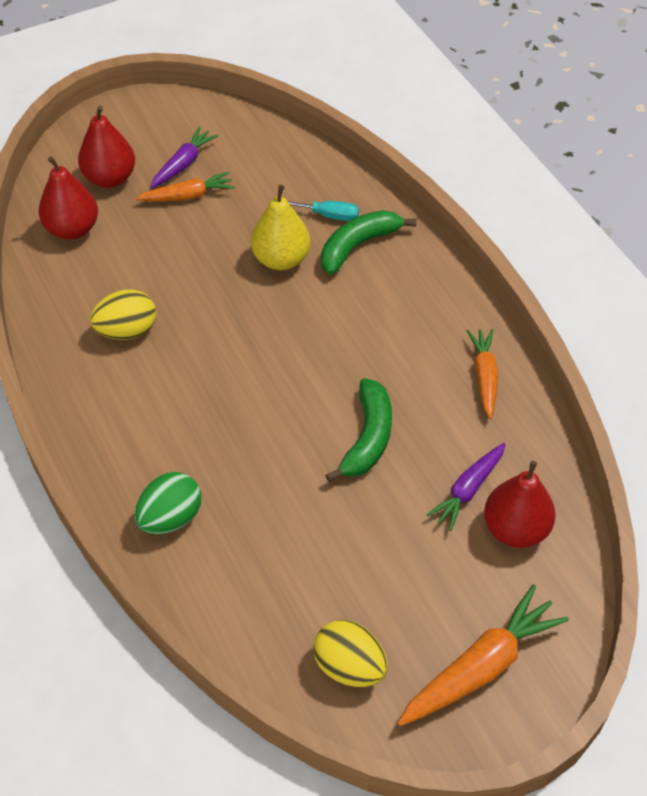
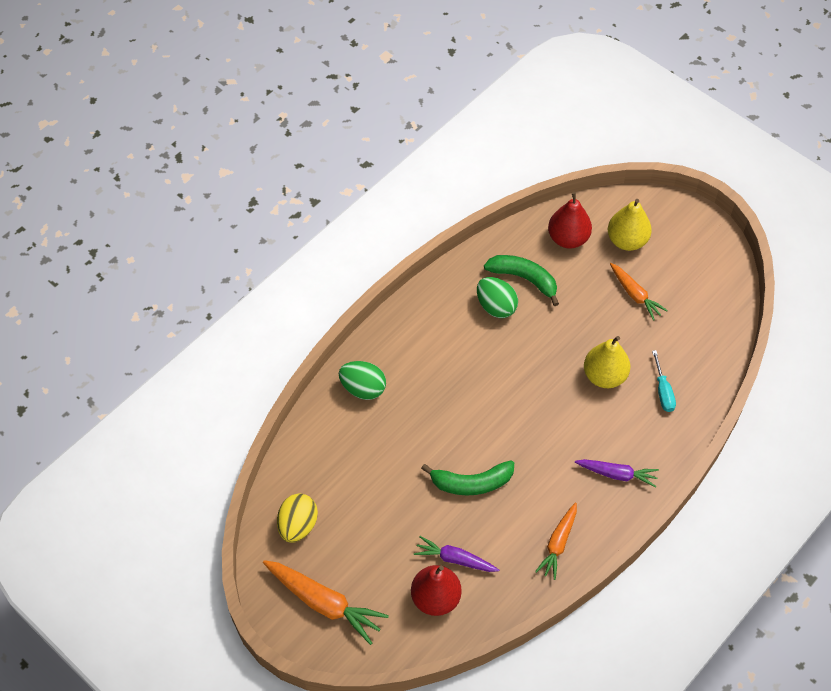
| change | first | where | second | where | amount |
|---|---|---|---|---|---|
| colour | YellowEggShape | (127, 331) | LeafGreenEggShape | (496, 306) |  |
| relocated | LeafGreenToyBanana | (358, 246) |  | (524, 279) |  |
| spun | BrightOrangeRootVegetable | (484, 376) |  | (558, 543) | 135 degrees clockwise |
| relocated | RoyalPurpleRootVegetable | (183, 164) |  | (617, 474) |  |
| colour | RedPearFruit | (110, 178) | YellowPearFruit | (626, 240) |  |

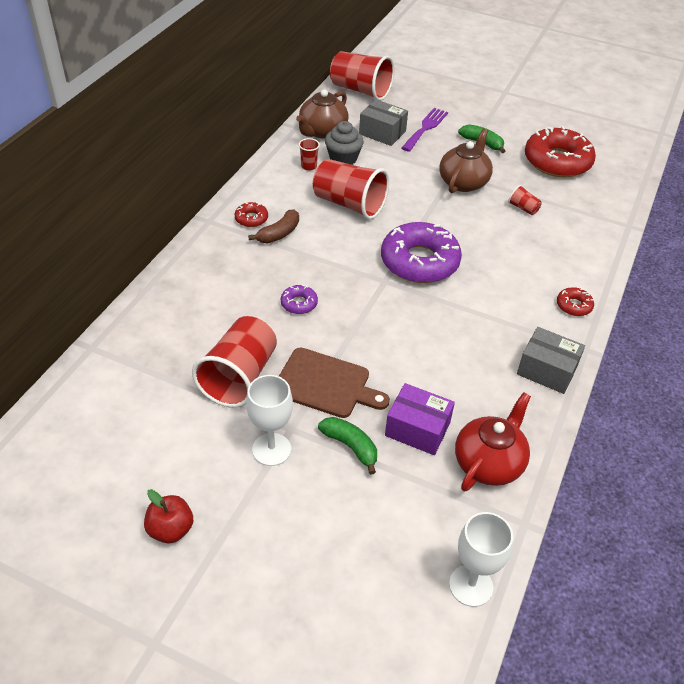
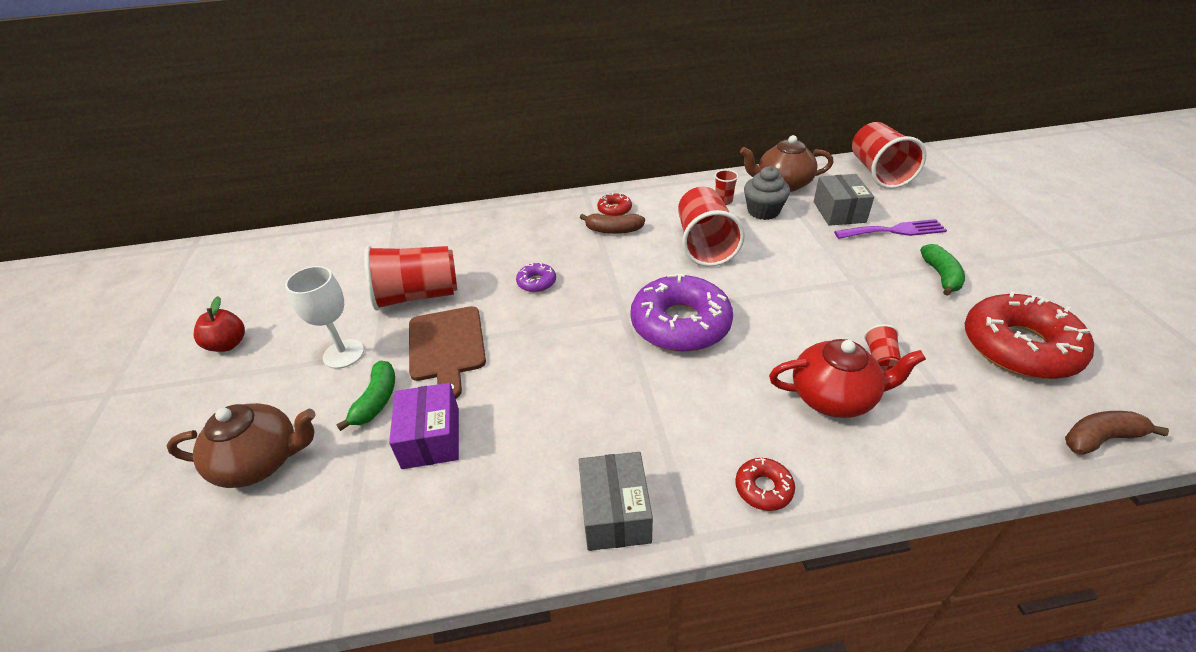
| change | first | where | second | where | amount |
|---|---|---|---|---|---|
| relocated | BrownChinaTeapot | (463, 182) |  | (261, 461) |  |
| relocated | RedChinaTeapot | (489, 463) |  | (834, 397) |  |
| appeared |  |  | BrownToyBanana | (1100, 438) |  |
| missing | WhiteChalice | (471, 585) |  |  |  |

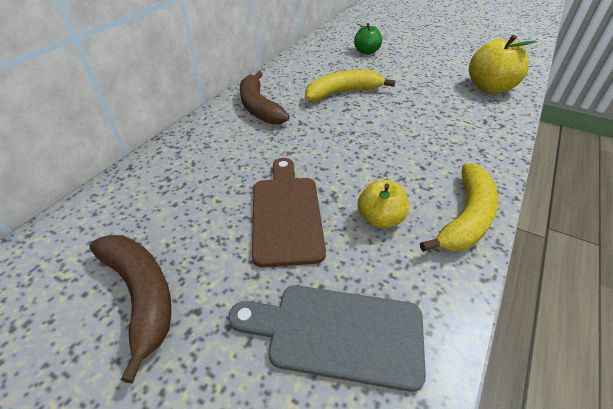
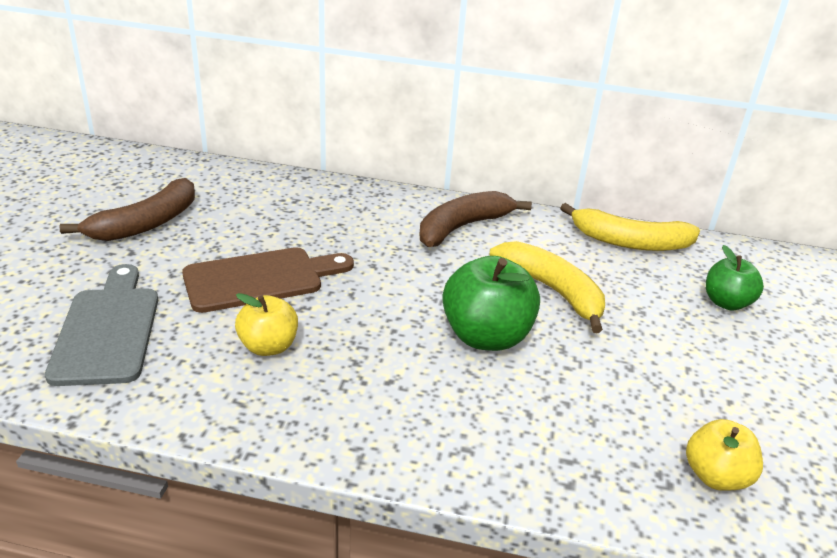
| change | first | where | second | where | amount |
|---|---|---|---|---|---|
| appeared |  |  | LeafGreenAppleFruit | (486, 336) |  |
| relocated | YellowToyBanana | (466, 218) |  | (629, 242) |  |
| size | YellowAppleFruit | (489, 88) |  | (715, 476) | x0.62 |

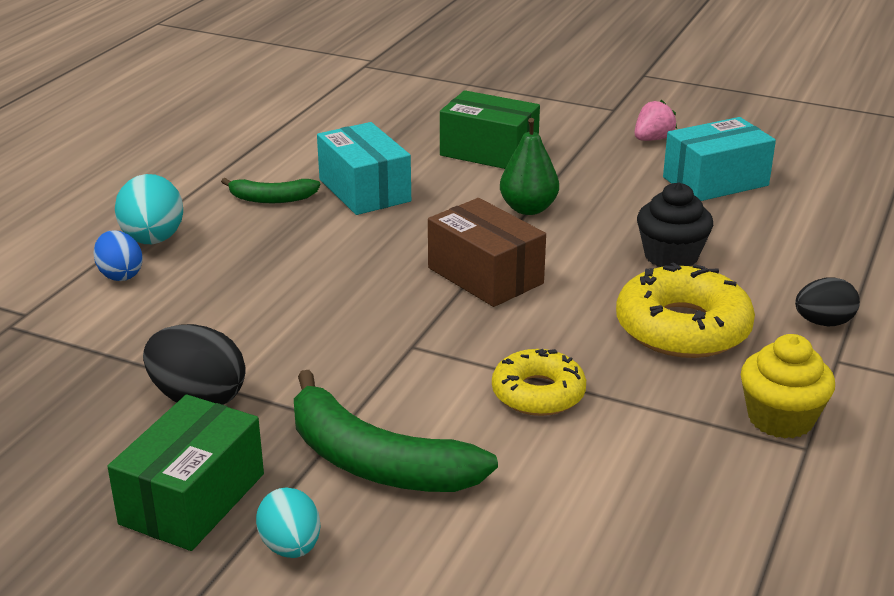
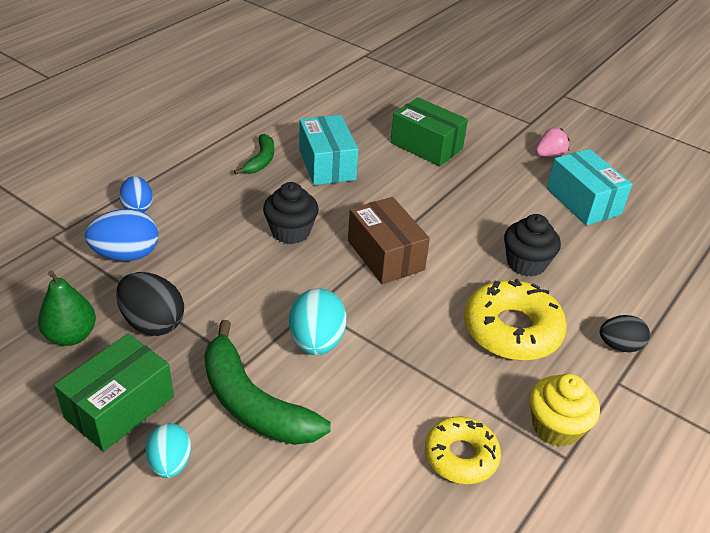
| change | first | where | second | where | amount |
|---|---|---|---|---|---|
| relocated | LeafGreenPearFruit | (528, 209) |  | (71, 336) |  |
| appeared |  |  | BlueEggShape | (126, 255) |  |
| spun | LeafGreenToyBanana | (271, 199) |  | (261, 160) | 90 degrees counterclockwise |
| appeared |  |  | BlackMuffin | (290, 231) |  |
| relocated | TurquoiseEggShape | (153, 240) |  | (316, 342) |  |
| relocated | YellowDonut | (538, 393) |  | (461, 456) |  |
| spun | TurquoisePackage | (715, 181) |  | (583, 201) | 75 degrees clockwise |

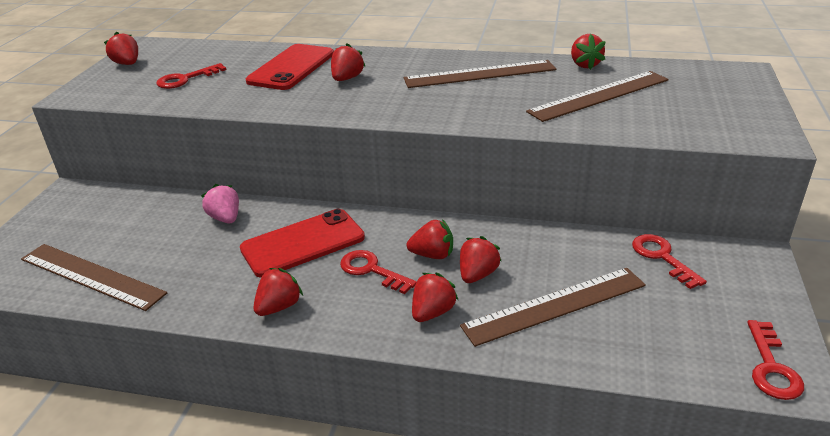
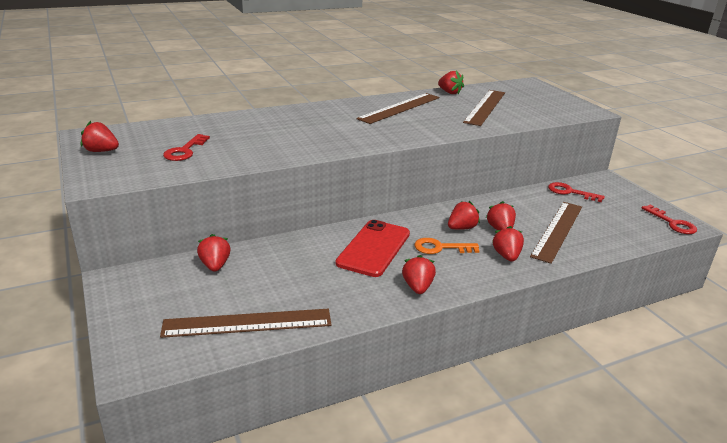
| change | first | where | second | where | amount |
|---|---|---|---|---|---|
| relocated | RedToyStrawberry | (347, 78) |  | (215, 265) |  |
| colour | RedLatchkey | (371, 270) | BrightOrangeLatchkey | (440, 248) |  |
| missing | PinkToyStrawberry | (225, 218) |  |  |  |
| missing | RedMobilePhone | (291, 67) |  |  |  |

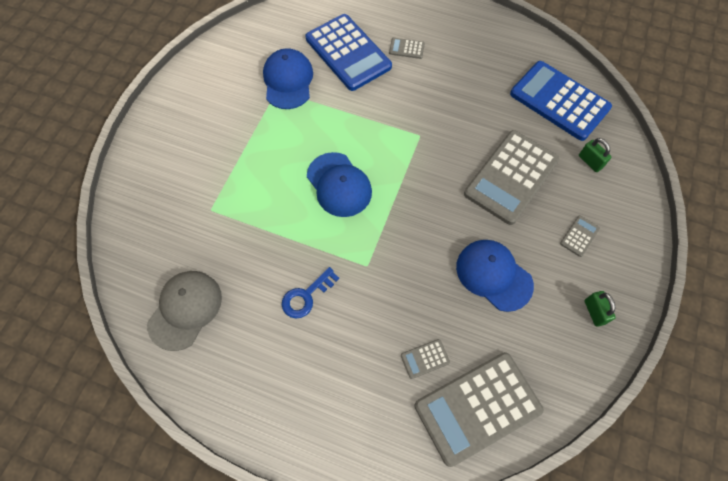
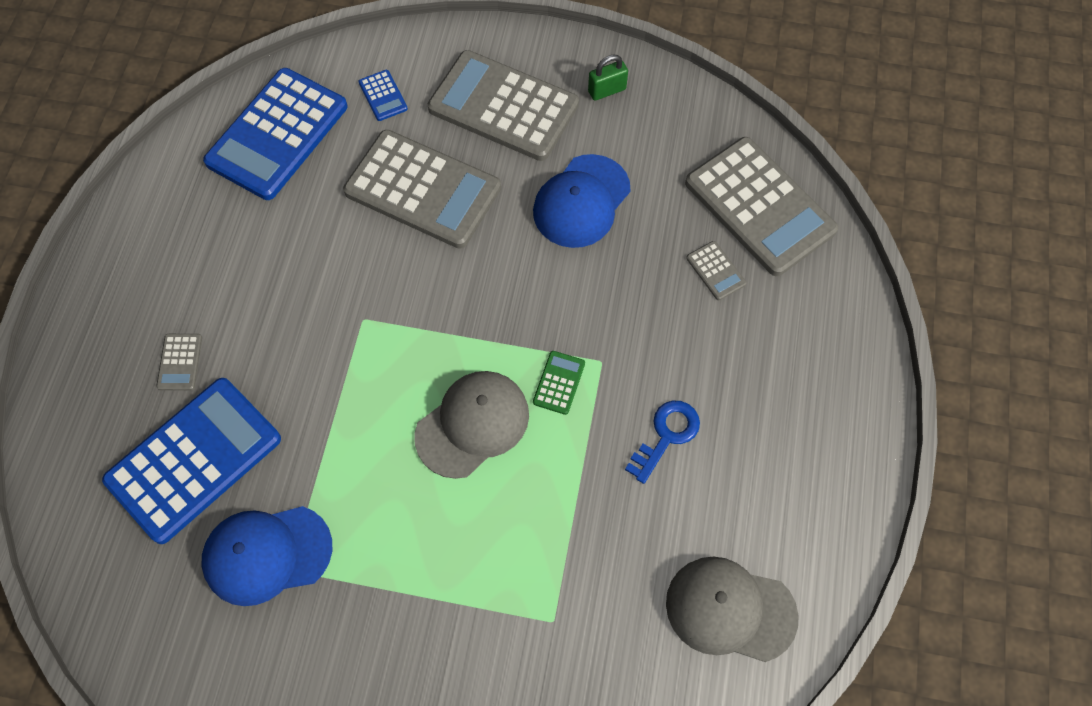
| change | first | where | second | where | amount |
|---|---|---|---|---|---|
| exchanged | LeafGreenLock | (590, 162) | BlueCalculator | (383, 96) |  |
| colour | BlueBaseballCap | (339, 185) | GrayBaseballCap | (472, 424) |  |
| size | GrayCalculator | (579, 236) |  | (503, 107) | x2.48 |
| appeared |  |  | LeafGreenCalculator | (559, 383) |  |
| spun | BlueLatchkey | (306, 296) |  | (666, 436) | 90 degrees counterclockwise |

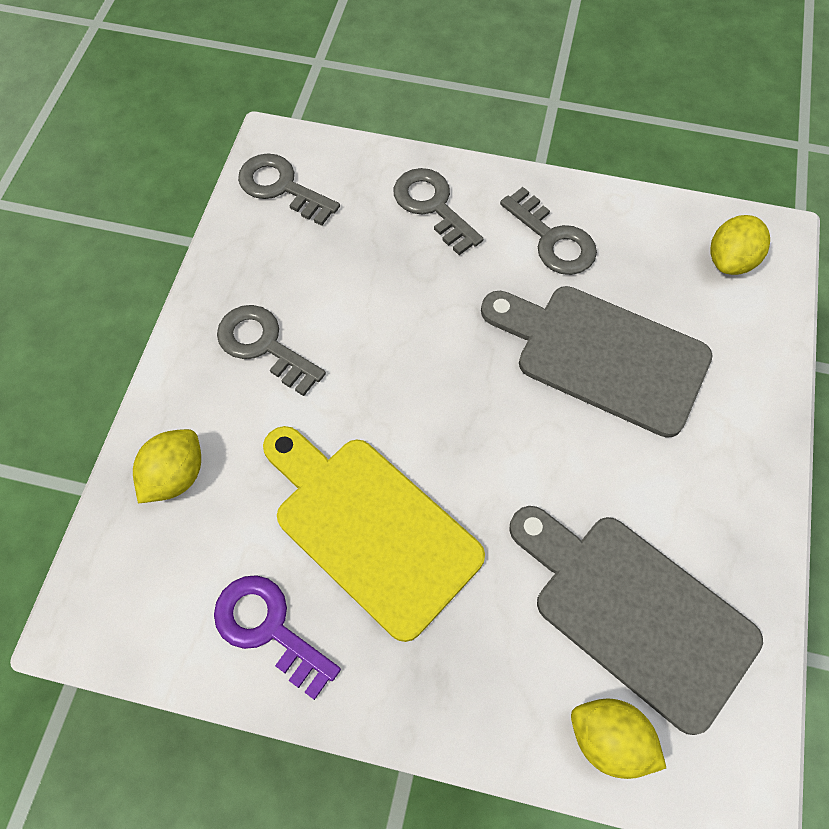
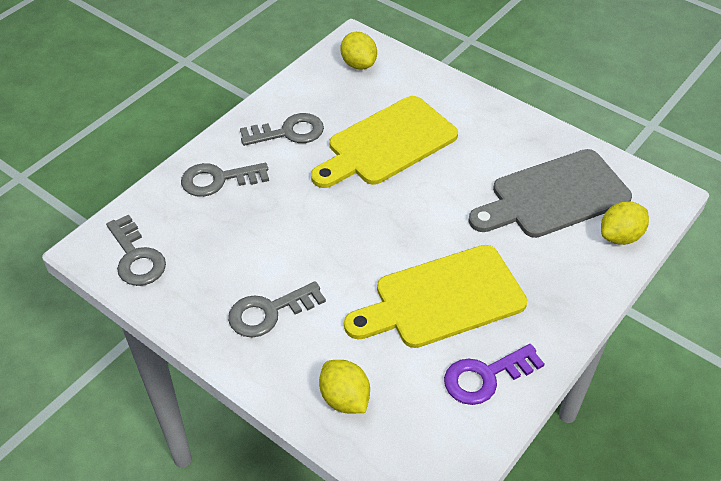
| change | first | where | second | where | amount |
|---|---|---|---|---|---|
| spun | GrayLatchkey | (281, 187) |  | (136, 257) | 90 degrees counterclockwise |
| colour | GrayCuttingBoard | (603, 356) | YellowCuttingBoard | (387, 144) |  |

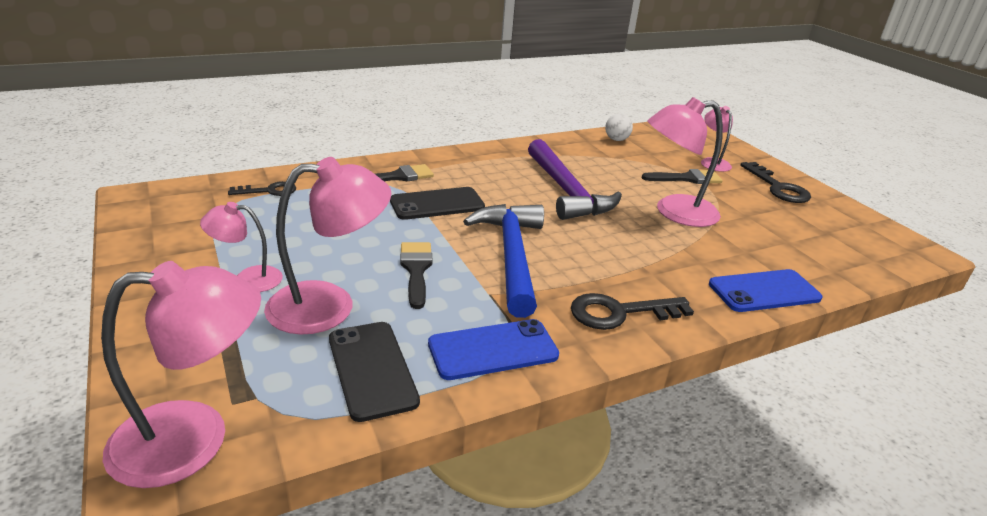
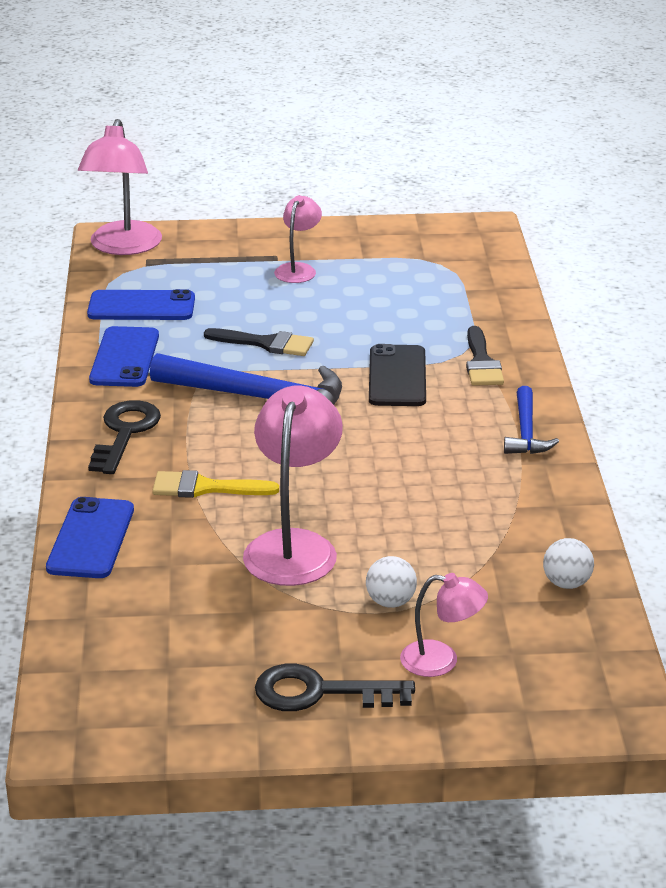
| change | first | where | second | where | amount |
|---|---|---|---|---|---|
| colour | BlackMobilePhone | (372, 369) | BlueMobilePhone | (141, 306) |  |
| appeared |  |  | YellowPaintbrush | (205, 488) |  |
| exchanged | BlackPaintbrush | (686, 178) | WhiteSphere | (390, 602) |  |
| appeared |  |  | BlueHammer | (526, 432) |  |
| missing | BlackLatchkey | (269, 191) |  |  |  |
| missing | PinkReadingLamp | (329, 305) |  |  |  |
| missing | RoyalPurpleHammer | (566, 191) |  |  |  |

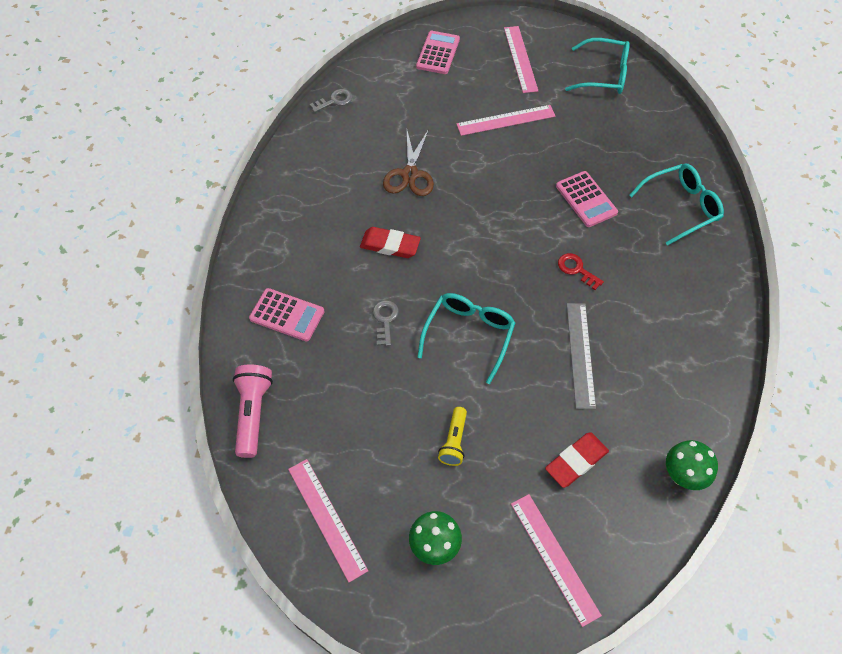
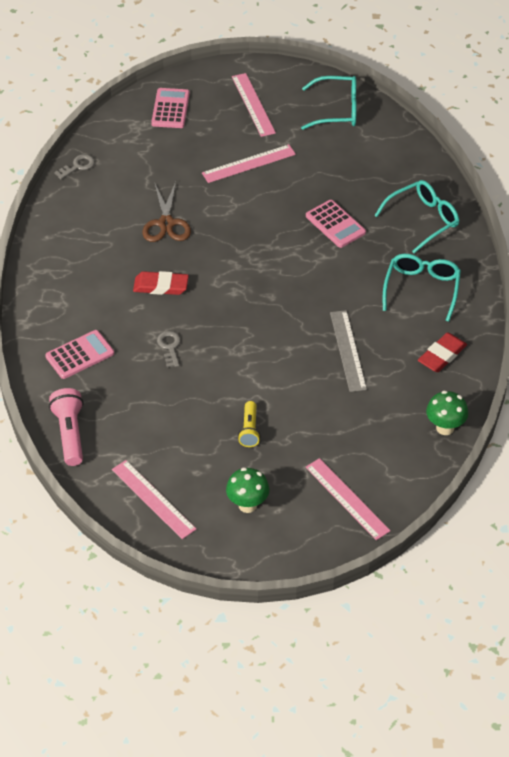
| change | first | where | second | where | amount |
|---|---|---|---|---|---|
| spun | PinkCalculator | (287, 315) |  | (79, 355) | 45 degrees counterclockwise |
| relocated | TurquoiseEyeglasses | (469, 335) |  | (422, 289) |  |
| relocated | RedPencilEraser | (576, 461) |  | (442, 355) |  |
| missing | RedLatchkey | (576, 269) |  |  |  |

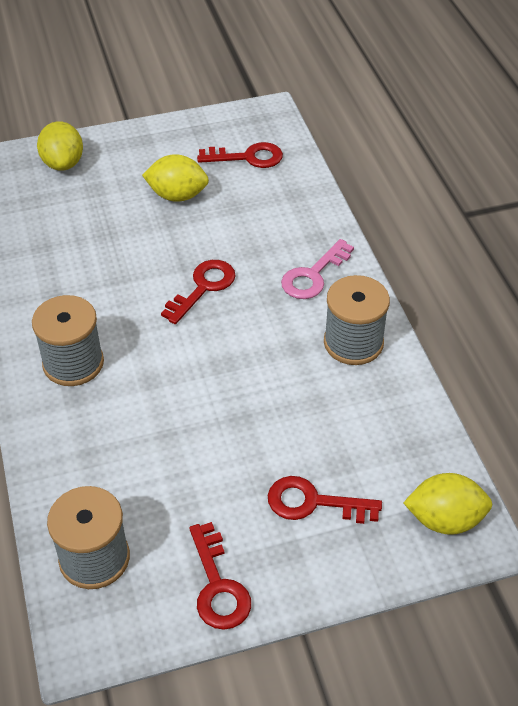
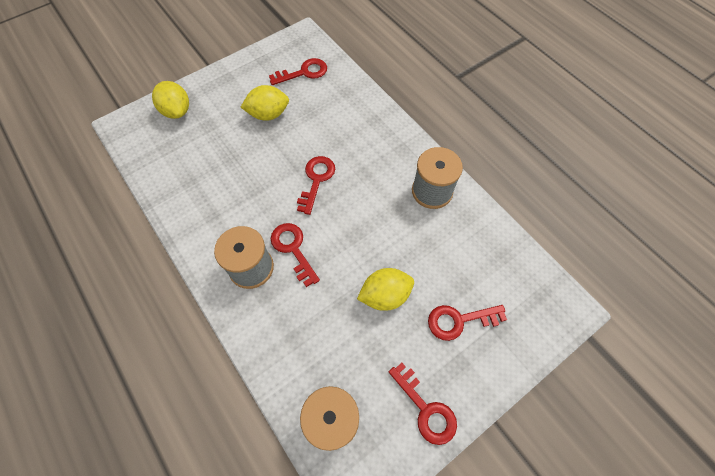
| change | first | where | second | where | amount |
|---|---|---|---|---|---|
| appeared |  |  | RedLatchkey | (293, 249) |  |
| relocated | YellowToyLemon | (444, 519) |  | (385, 295) |  |
| missing | PinkLatchkey | (313, 275) |  |  |  |

